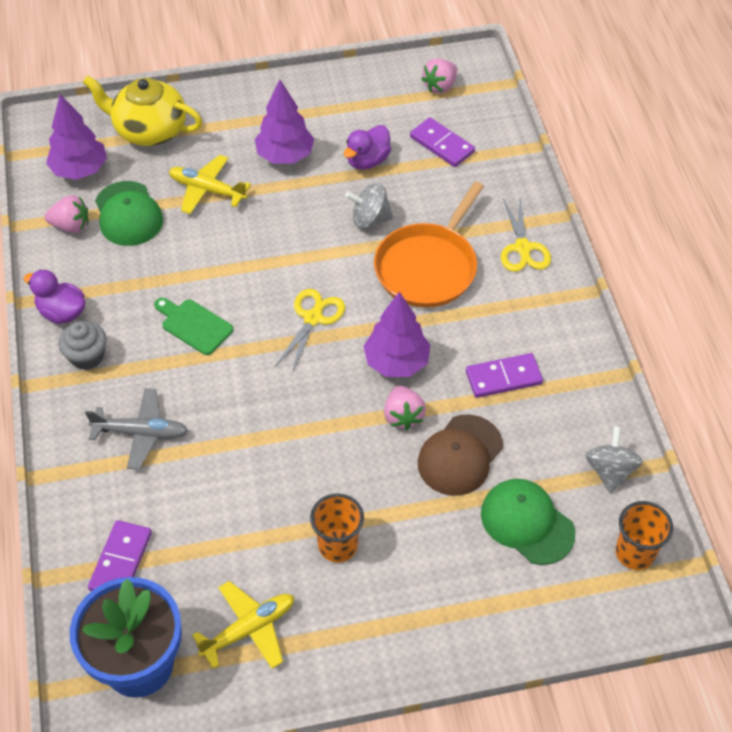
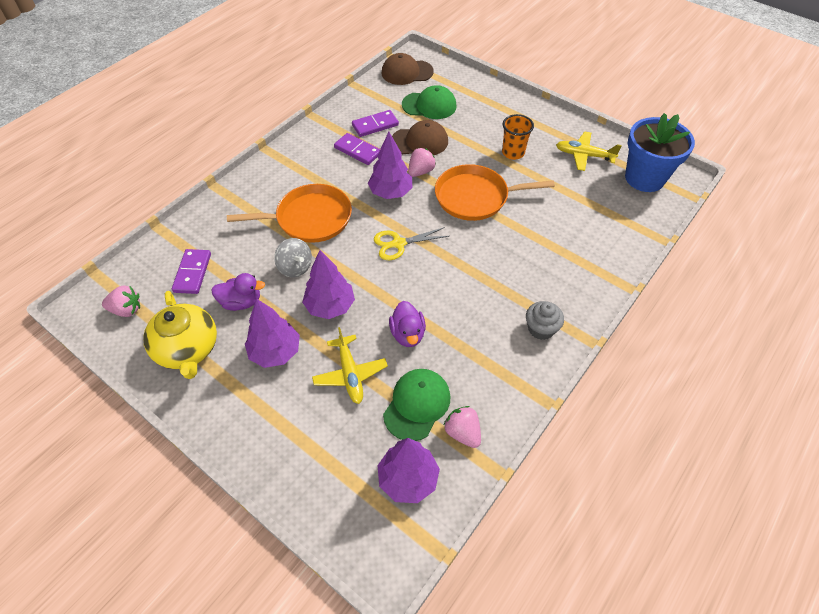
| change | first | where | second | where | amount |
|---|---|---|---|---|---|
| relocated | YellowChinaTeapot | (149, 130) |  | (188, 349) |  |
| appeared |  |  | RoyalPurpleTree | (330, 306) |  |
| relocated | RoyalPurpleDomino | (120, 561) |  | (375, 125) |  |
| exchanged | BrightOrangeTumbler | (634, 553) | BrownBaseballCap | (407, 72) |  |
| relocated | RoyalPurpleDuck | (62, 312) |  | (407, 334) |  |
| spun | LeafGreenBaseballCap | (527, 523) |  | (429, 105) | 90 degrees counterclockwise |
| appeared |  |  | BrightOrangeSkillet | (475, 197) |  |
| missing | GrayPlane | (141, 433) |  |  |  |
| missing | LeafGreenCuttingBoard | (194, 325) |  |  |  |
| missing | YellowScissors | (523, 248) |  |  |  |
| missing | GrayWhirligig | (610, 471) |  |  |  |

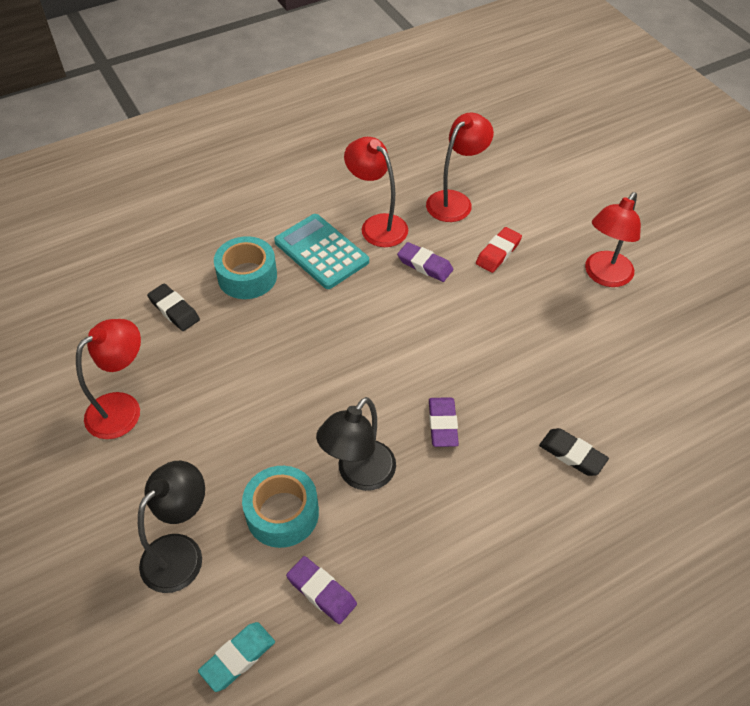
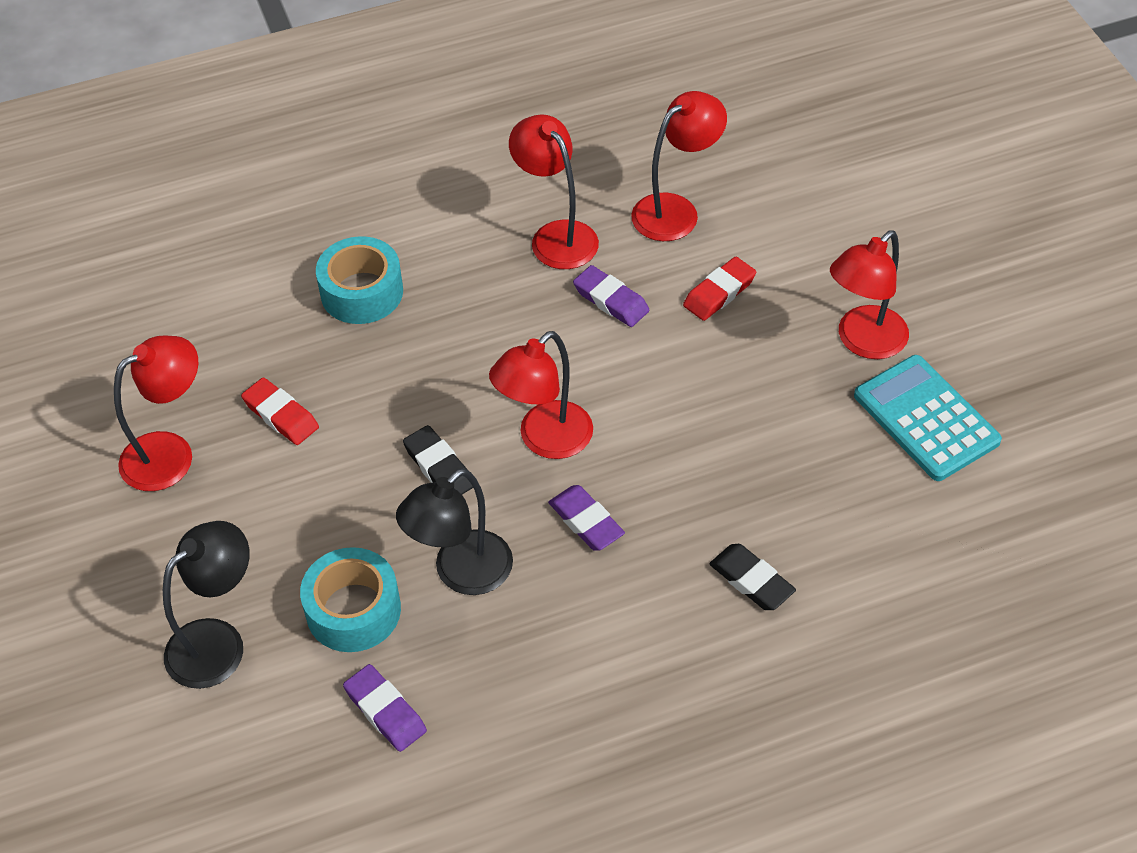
| change | first | where | second | where | amount |
|---|---|---|---|---|---|
| appeared |  |  | RedPencilEraser | (281, 415) |  |
| relocated | BlackPencilEraser | (174, 310) |  | (439, 467) |  |
| appeared |  |  | RedReadingLamp | (545, 440) |  |
| spun | RoyalPurplePencilEraser | (442, 424) |  | (586, 521) | 45 degrees counterclockwise |
| relocated | TurquoiseCalculator | (321, 252) |  | (926, 418) |  |
| missing | TurquoisePencilEraser | (238, 658) |  |  |  |

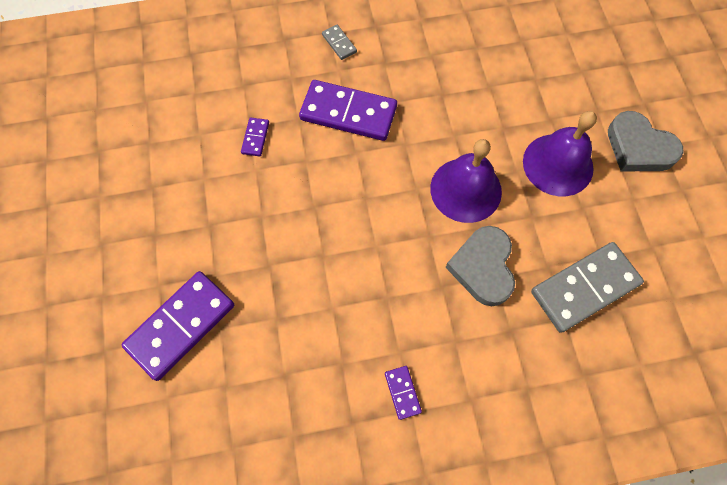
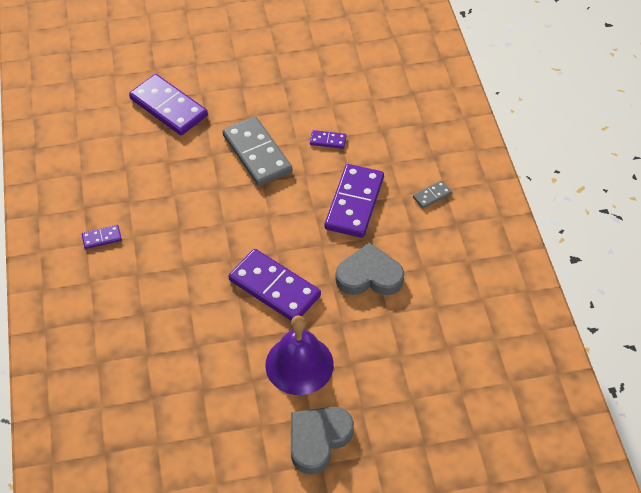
| change | first | where | second | where | amount |
|---|---|---|---|---|---|
| relocated | GrayDomino | (584, 288) |  | (257, 154) |  |
| exchanged | RoyalPurpleBell | (466, 190) | RoyalPurpleDomino | (274, 288) |  |
| relocated | GrayHeart | (483, 267) |  | (369, 275) |  |

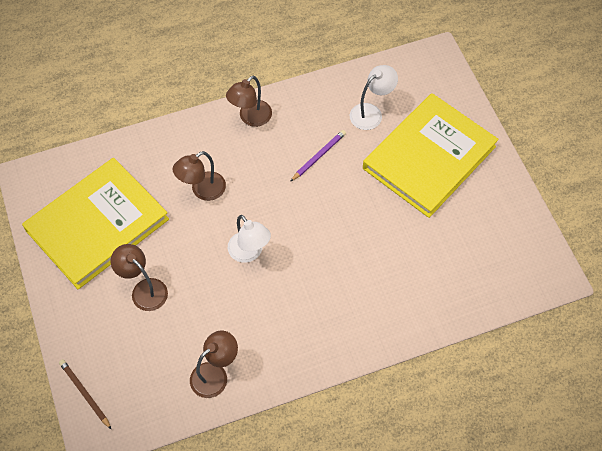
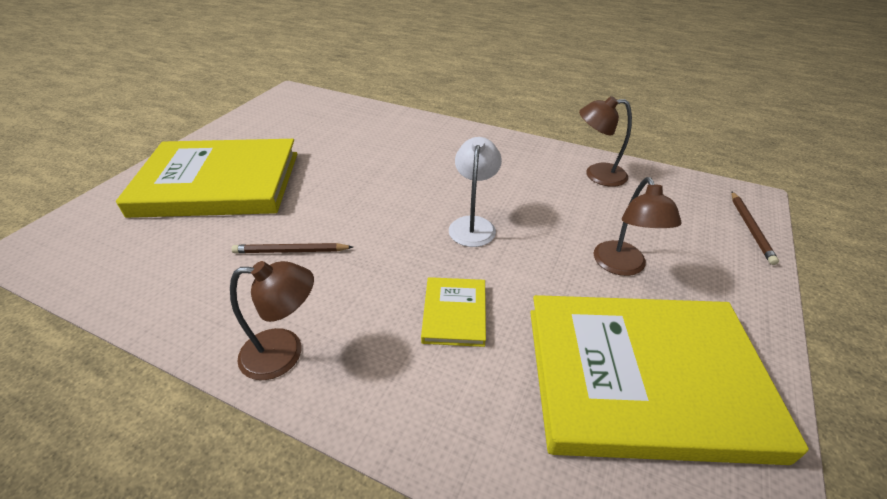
| change | first | where | second | where | amount |
|---|---|---|---|---|---|
| colour | RoyalPurpleWoodenPencil | (319, 156) | BrownWoodenPencil | (291, 251) |  |
| exchanged | BrownReadingLamp | (202, 190) | YellowHardback | (454, 313) |  |
| missing | WhiteReadingLamp | (371, 113) |  |  |  |

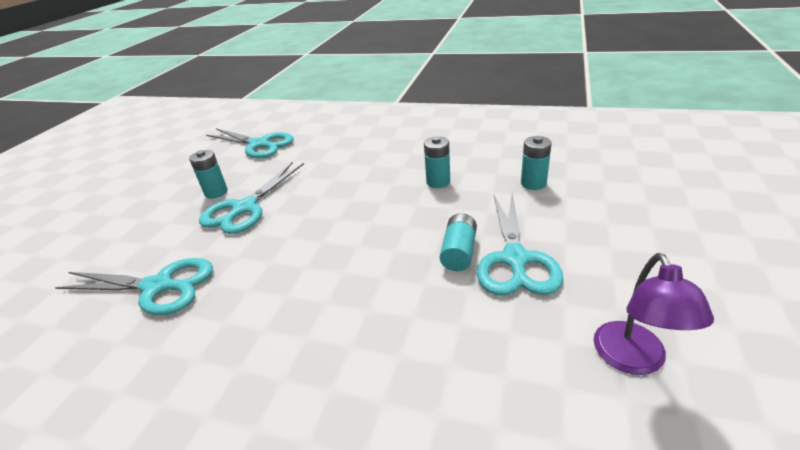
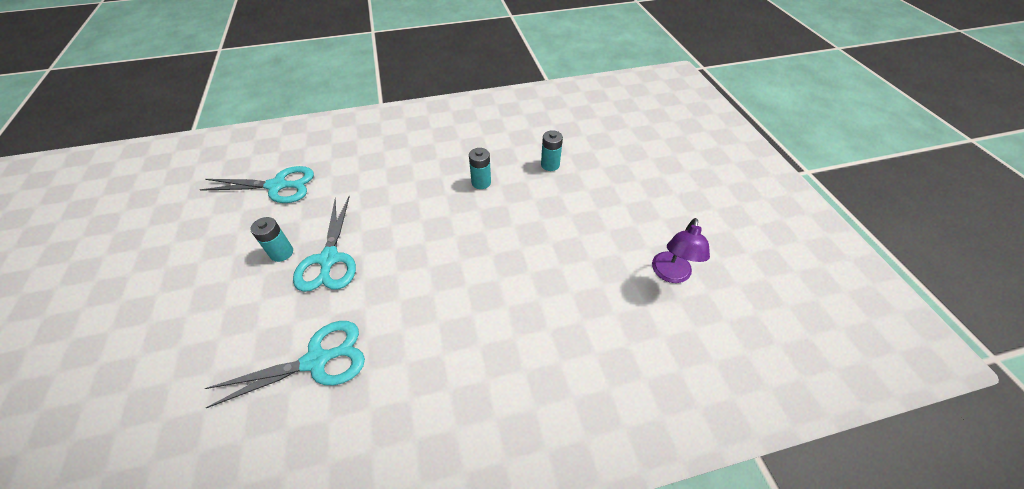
| change | first | where | second | where | amount |
|---|---|---|---|---|---|
| spun | RoyalPurpleReadingLamp | (634, 360) |  | (670, 274) | 45 degrees clockwise |
| missing | TurquoisePowerCell | (459, 252) |  |  |  |
| missing | TurquoiseScissors | (515, 259) |  |  |  |

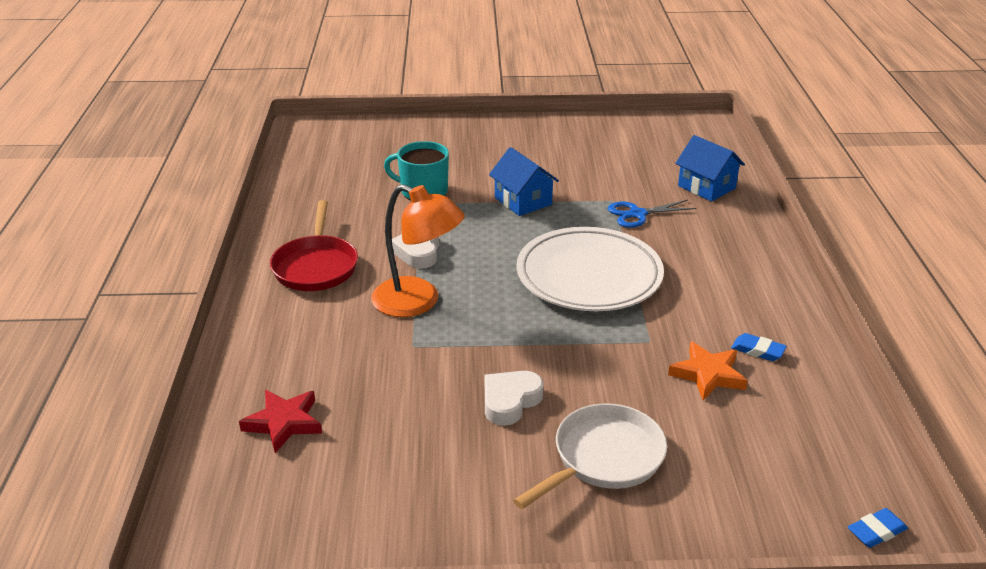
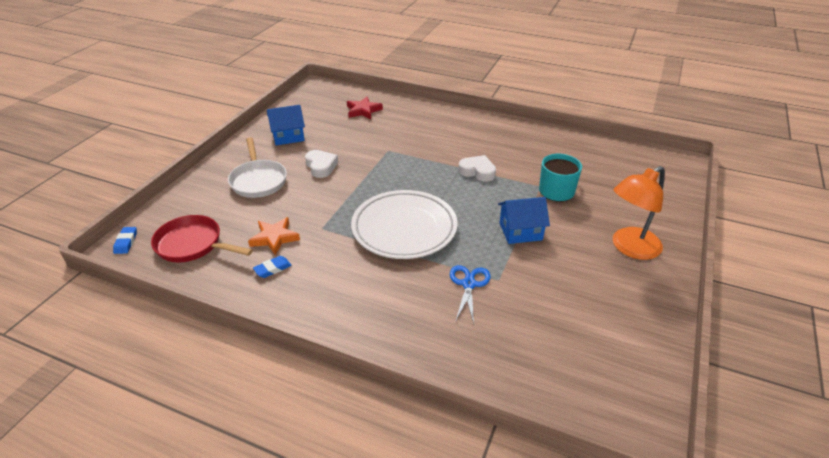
| change | first | where | second | where | amount |
|---|---|---|---|---|---|
| relocated | RedSkillet | (316, 266) |  | (192, 244) |  |
| relocated | BlueHouse | (706, 187) |  | (288, 136) |  |
| relocated | BrightOrangeReadingLamp | (418, 302) |  | (629, 248) |  |

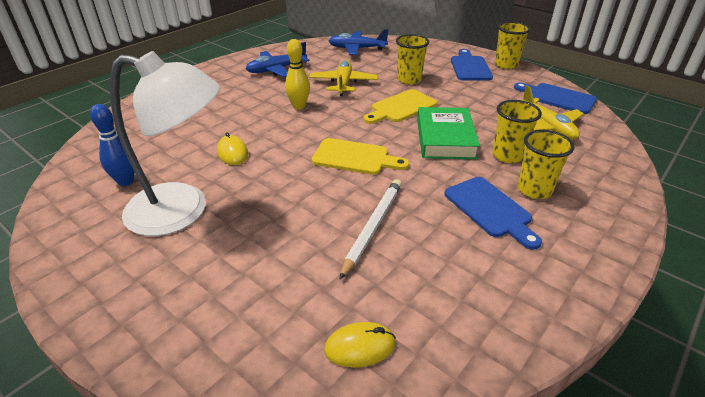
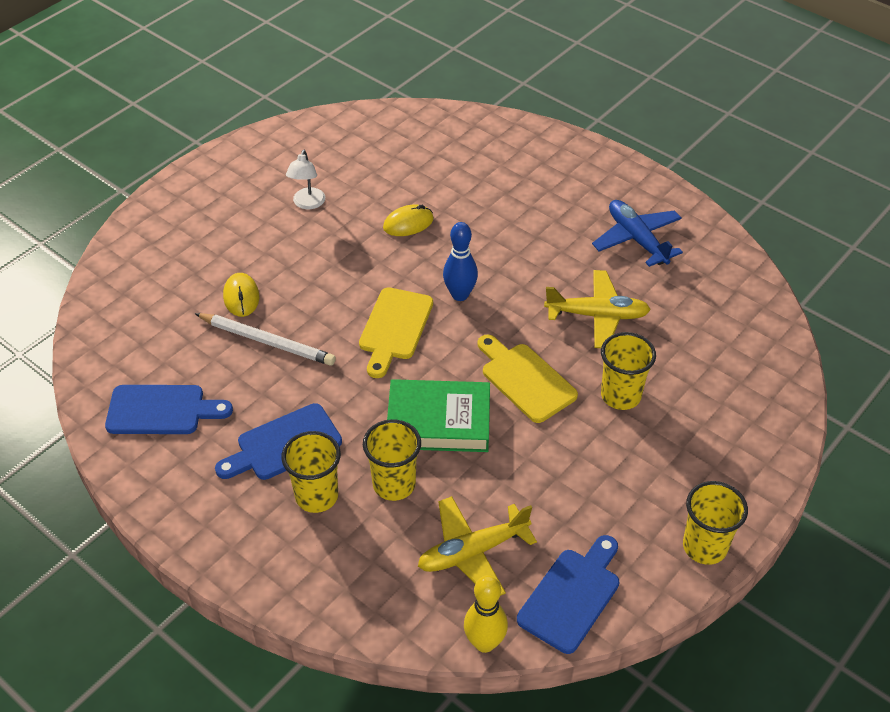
| change | first | where | second | where | amount |
|---|---|---|---|---|---|
| relocated | BlueCuttingBoard | (469, 67) |  | (161, 410) |  |
| relocated | YellowMouse | (360, 347) |  | (241, 297) |  |
| size | WhiteReadingLamp | (183, 211) |  | (307, 204) | x0.41 |
| relocated | BlueSkittle | (126, 181) |  | (460, 295) |  |
| relocated | YellowSkittle | (299, 106) |  | (484, 643) |  |
| missing | BluePlane | (357, 49) |  |  |  |

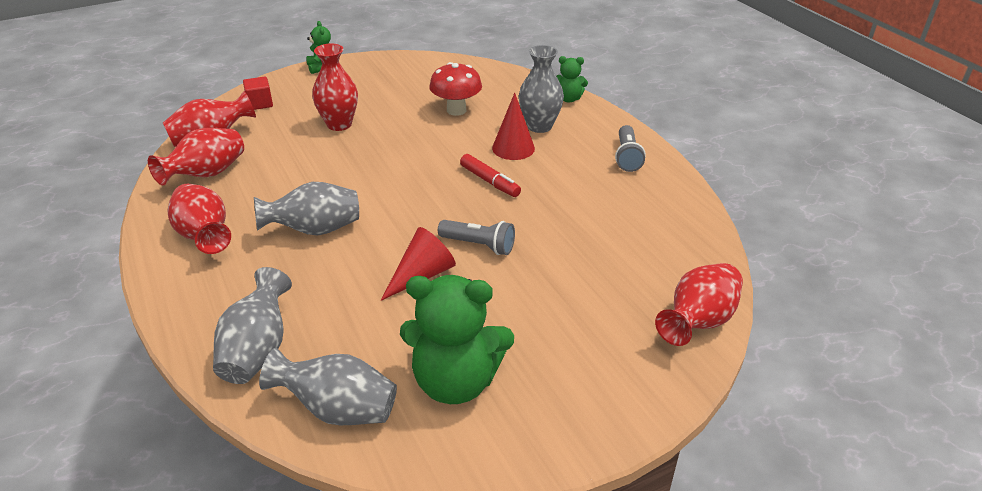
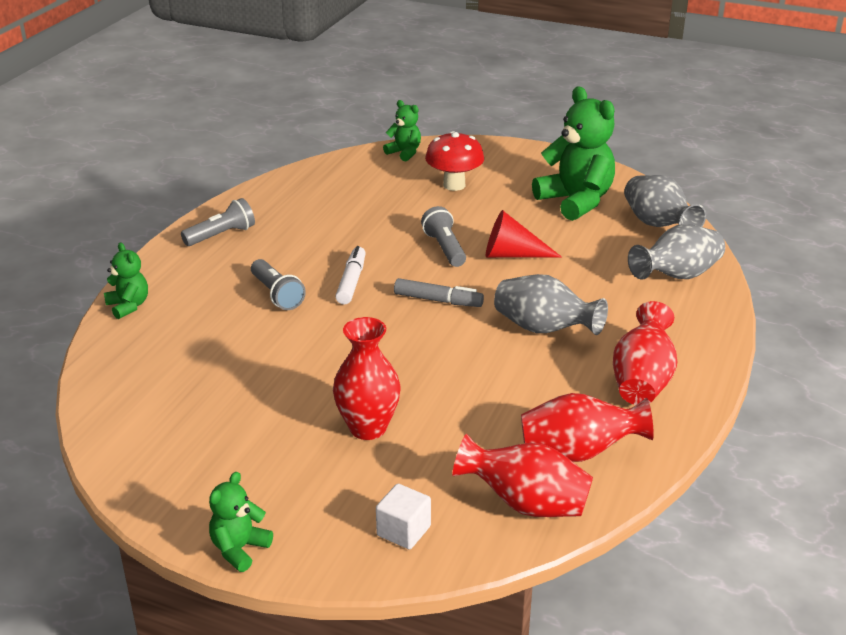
| change | first | where | second | where | amount |
|---|---|---|---|---|---|
| exchanged | RedCone | (513, 148) | GrayPocketTorch | (277, 295) |  |
| colour | RedFeltPen | (489, 181) | WhiteFeltPen | (351, 282) |  |
| colour | RedCube | (260, 103) | WhiteCube | (403, 531) |  |
| exchanged | RedVase | (698, 322) | LeafGreenStuffedBear | (404, 153) |  |
| appeared |  |  | GrayFeltPen | (438, 300) |  |
| relocated | RedToadstool | (456, 110) |  | (454, 185) |  |
| missing | GrayVase | (539, 126) |  |  |  |

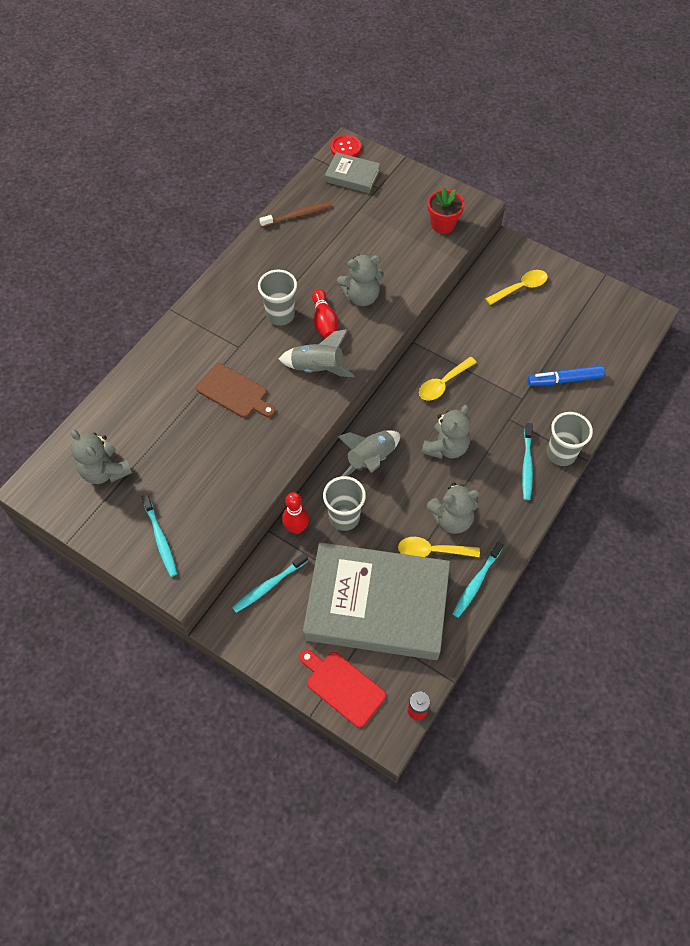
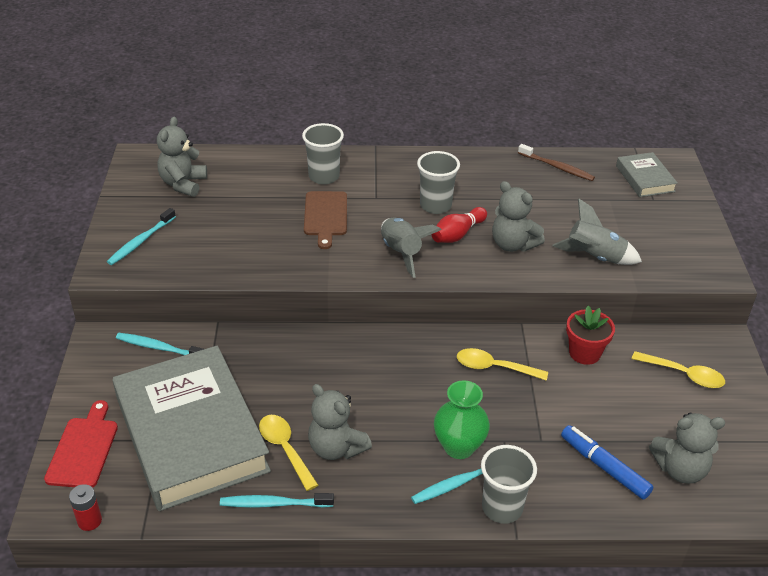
| change | first | where | second | where | amount |
|---|---|---|---|---|---|
| relocated | GrayTumbler | (344, 517) |  | (324, 177) |  |
| appeared |  |  | LeafGreenVase | (459, 447) |  |
| relocated | GraySpaceship | (371, 459) |  | (594, 258) |  |
| relocated | RedPottedPlant | (443, 224) |  | (584, 353) |  |
| relocated | GrayStuffedBear | (446, 447) |  | (680, 469) |  |
| missing | RedSkittle | (296, 528) |  |  |  |
| missing | RedShirtButton | (345, 148) |  |  |  |

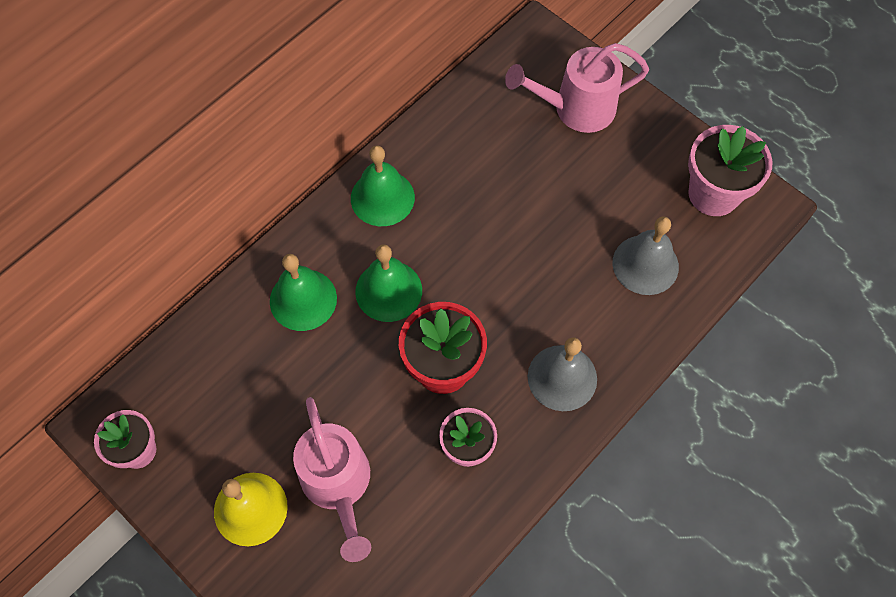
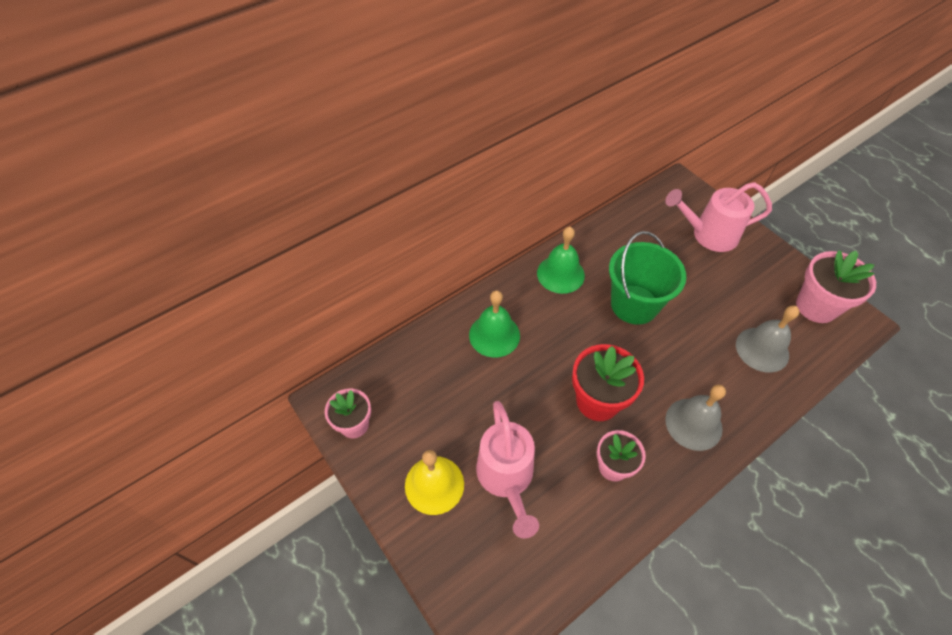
| change | first | where | second | where | amount |
|---|---|---|---|---|---|
| appeared |  |  | LeafGreenSandBucket | (634, 304) |  |
| missing | LeafGreenBell | (388, 291) |  |  |  |

